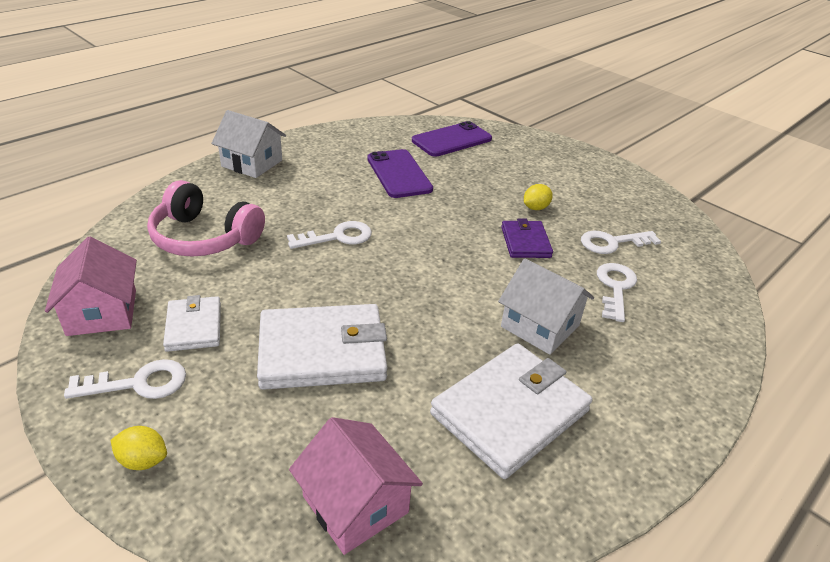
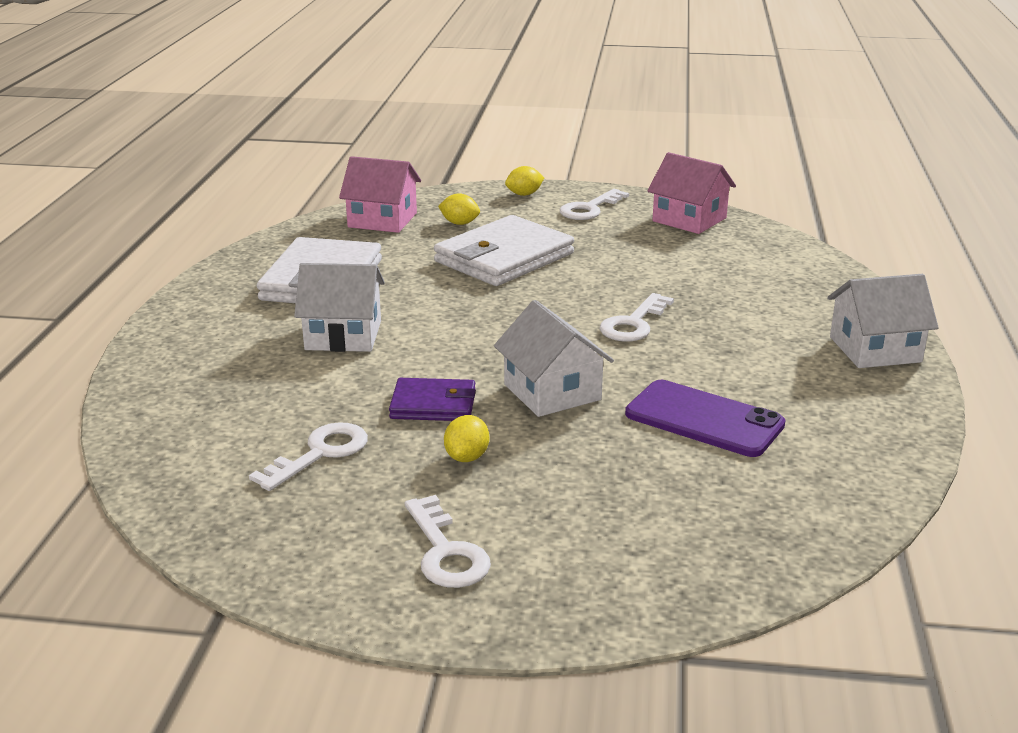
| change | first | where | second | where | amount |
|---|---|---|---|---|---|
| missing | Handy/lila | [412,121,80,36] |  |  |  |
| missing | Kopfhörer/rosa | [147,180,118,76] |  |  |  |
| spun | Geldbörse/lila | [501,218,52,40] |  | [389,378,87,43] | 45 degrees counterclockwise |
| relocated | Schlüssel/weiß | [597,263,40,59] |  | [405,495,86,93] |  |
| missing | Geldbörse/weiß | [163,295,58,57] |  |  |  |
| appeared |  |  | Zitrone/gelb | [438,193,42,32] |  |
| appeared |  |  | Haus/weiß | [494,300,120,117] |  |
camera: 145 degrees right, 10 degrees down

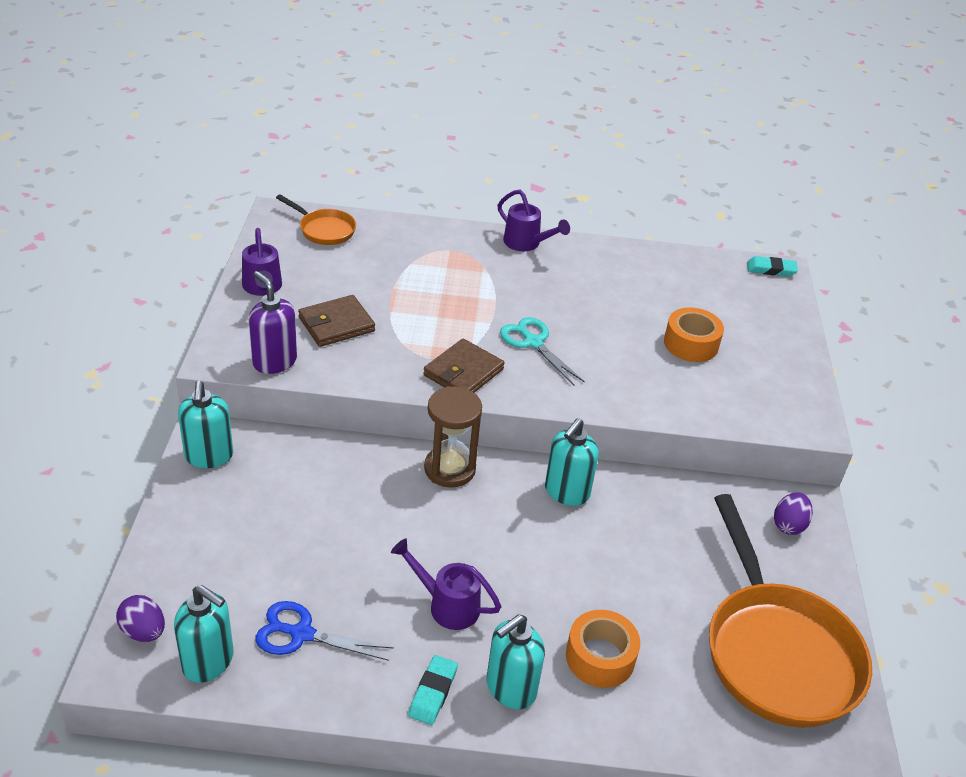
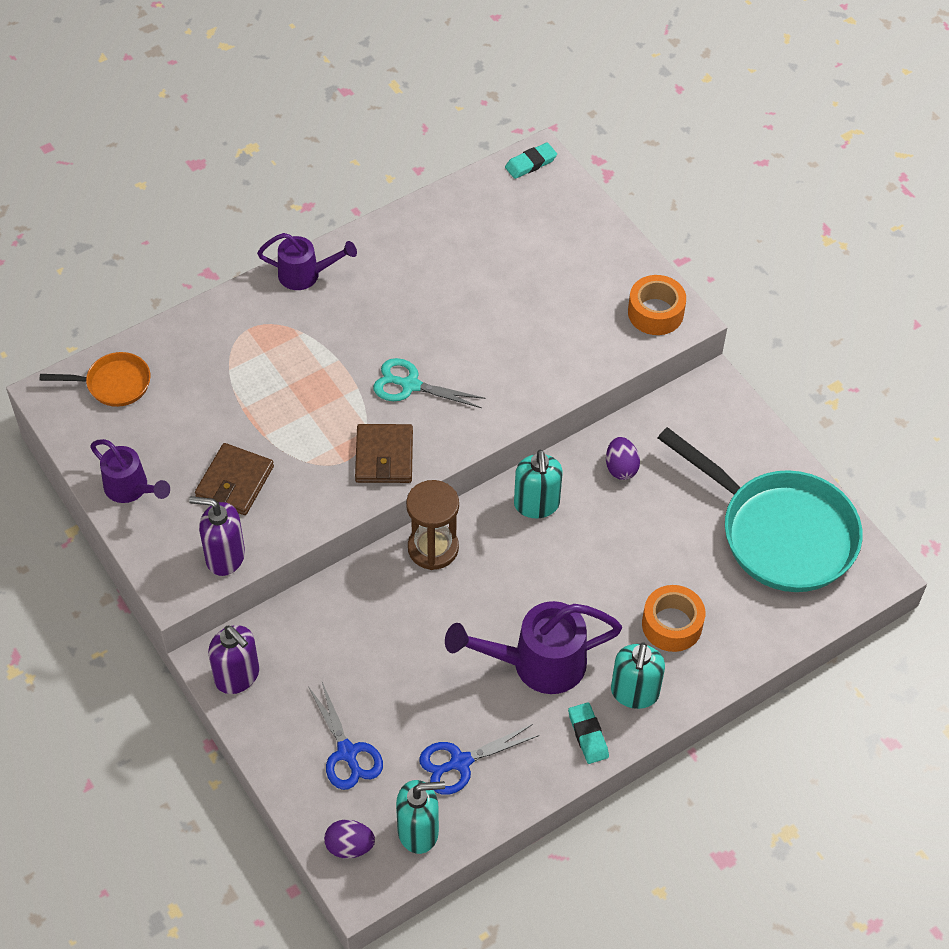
| change | first | where | second | where | amount |
|---|---|---|---|---|---|
| relocated | Klebeband/orange | [664,308,60,54] |  | [628,275,58,60] |  |
| colour | Seifenspender/türkis | [178,381,55,87] | Seifenspender/lila | [208,625,51,69] |  |
| relocated | Ei/lila | [774,492,39,43] |  | [606,437,34,43] |  |
| colour | Pfanne/orange | [709,494,163,234] | Pfanne/türkis | [658,427,205,165] |  |
| size | Gießkanne/lila | [391,538,110,92] |  | [445,601,177,93] | x1.60 |
| appeared |  |  | Schere/blau | [308,682,75,108] |  |
camera: 35 degrees left, 15 degrees up

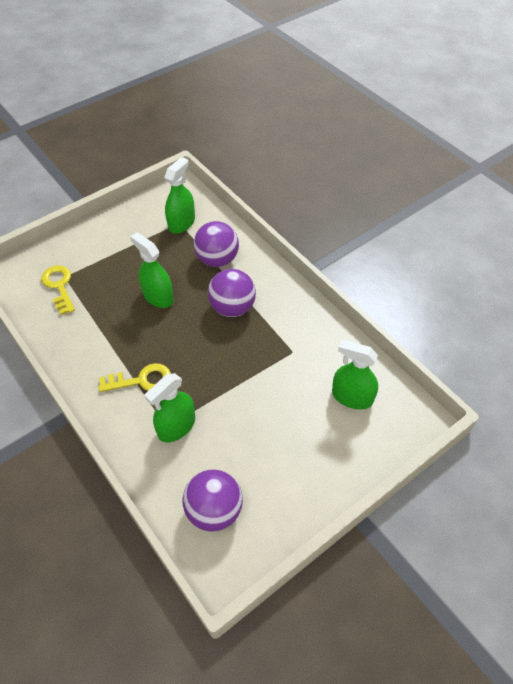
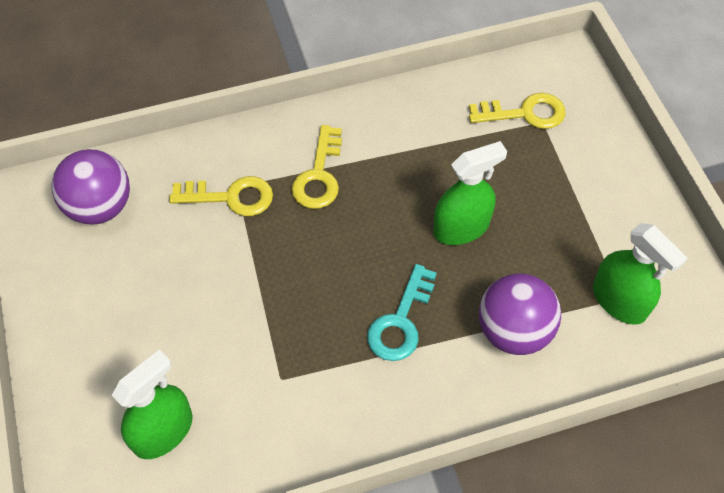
| change | first | where | second | where | amount |
|---|---|---|---|---|---|
| exchanged | Ball/lila | [208,269,48,48] | Schlüssel/türkis | [367,264,70,97] |  |
| exchanged | Sprühflasche/grün | [144,373,51,69] | Schlüssel/gelb | [169,176,104,40] |  |
camera: 110 degrees right, 5 degrees up

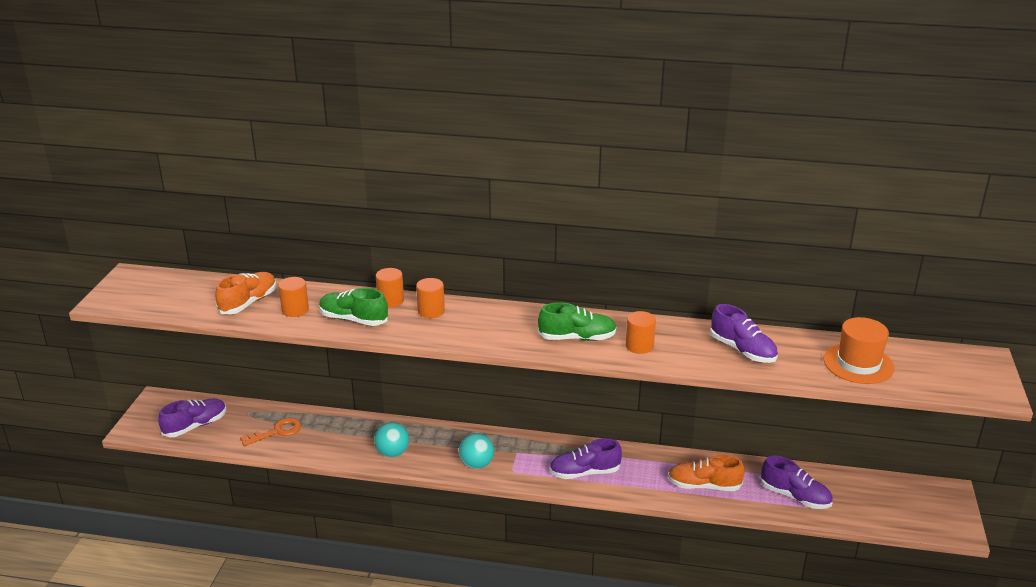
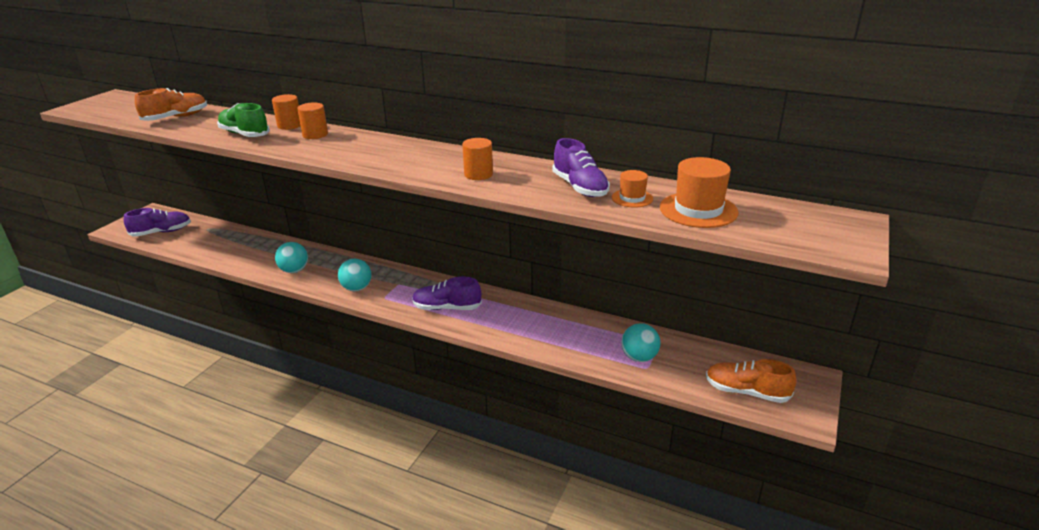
| change | first | where | second | where | amount |
|---|---|---|---|---|---|
| missing | Vollzylinder/orange | [278,277,31,40] |  |  |  |
| missing | Schuh/grün | [538,302,79,39] |  |  |  |
| missing | Schlüssel/orange | [240,418,62,28] |  |  |  |
| relocated | Schuh/orange | [668,455,77,36] |  | [706,359,91,44] |  |
| exchanged | Schuh/lila | [761,455,72,54] | Ball/türkis | [621,323,40,39] |  |
| appeared |  |  | Hut/orange | [612,170,41,37] |  |
camera: 15 degrees right, 0 degrees up

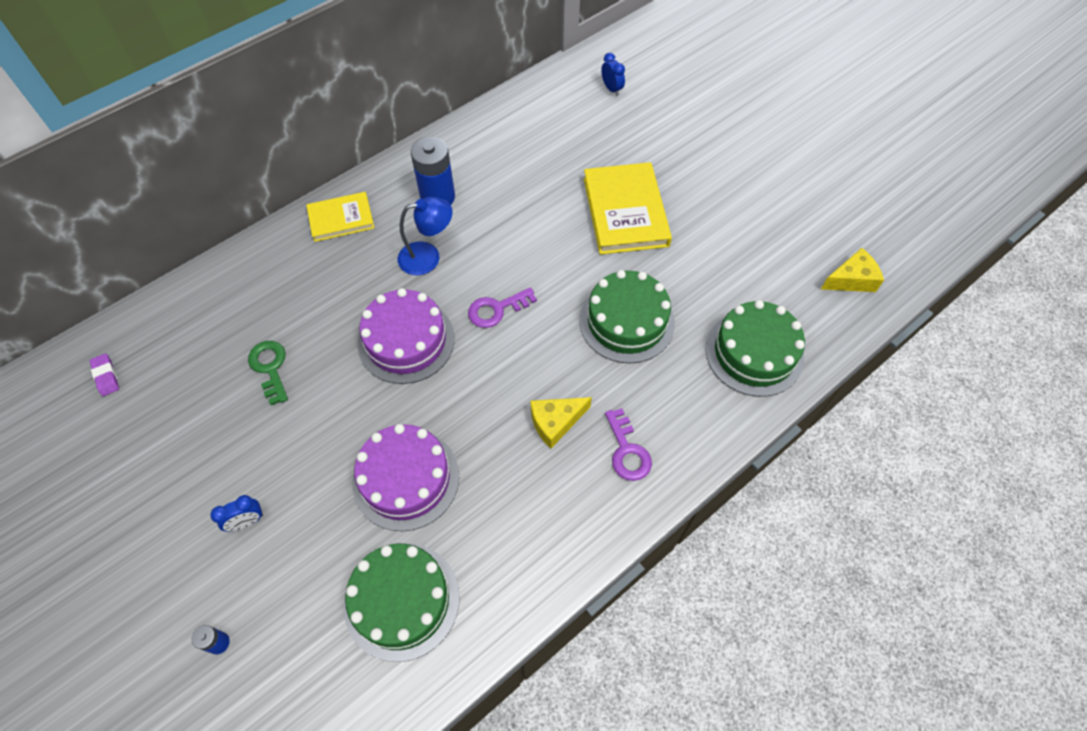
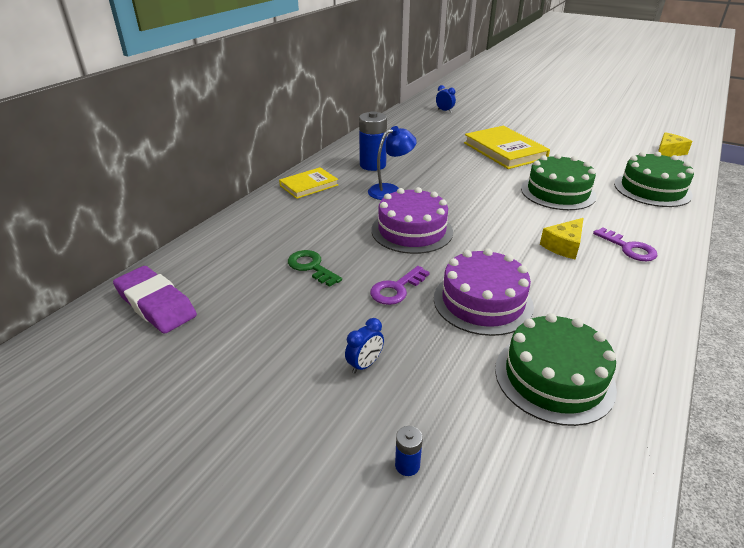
| change | first | where | second | where | amount |
|---|---|---|---|---|---|
| relocated | Schlüssel/lila | [468,287,69,41] |  | [370,266,60,39] |  |
| size | Radiergummi/lila | [90,354,29,42] |  | [113,266,84,68] | x2.18 |
camera: 20 degrees left, 25 degrees down

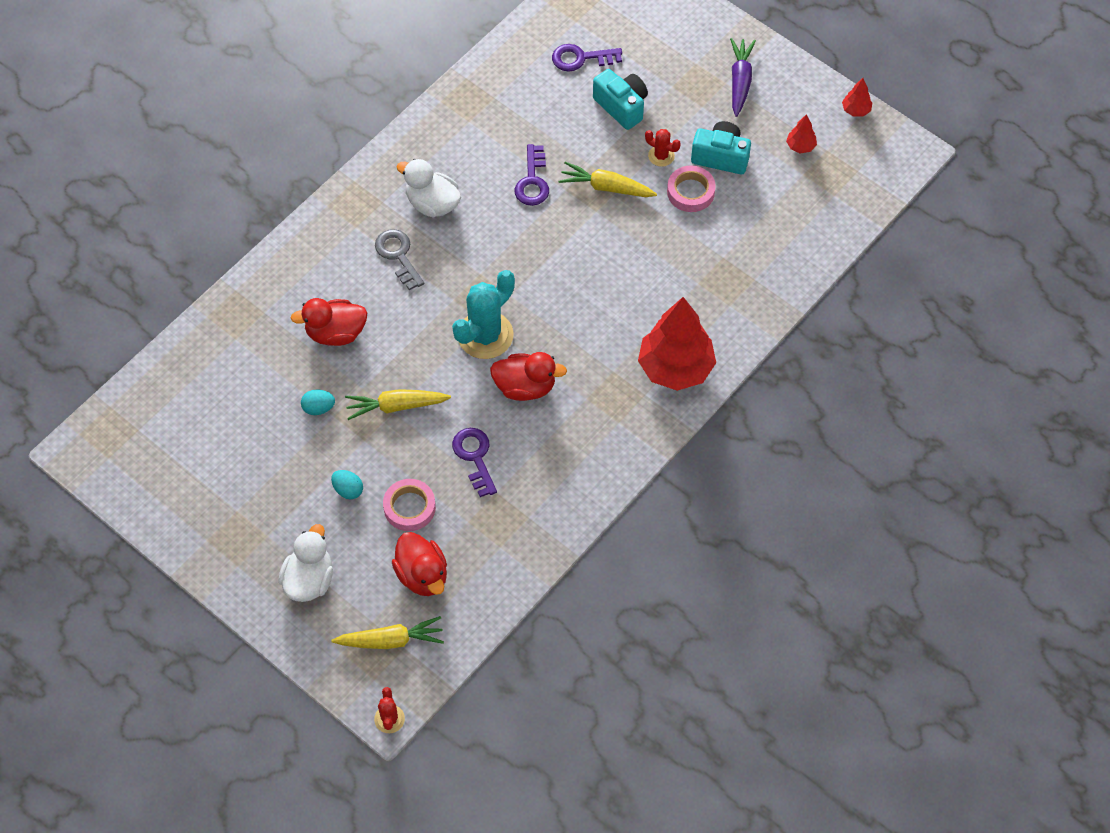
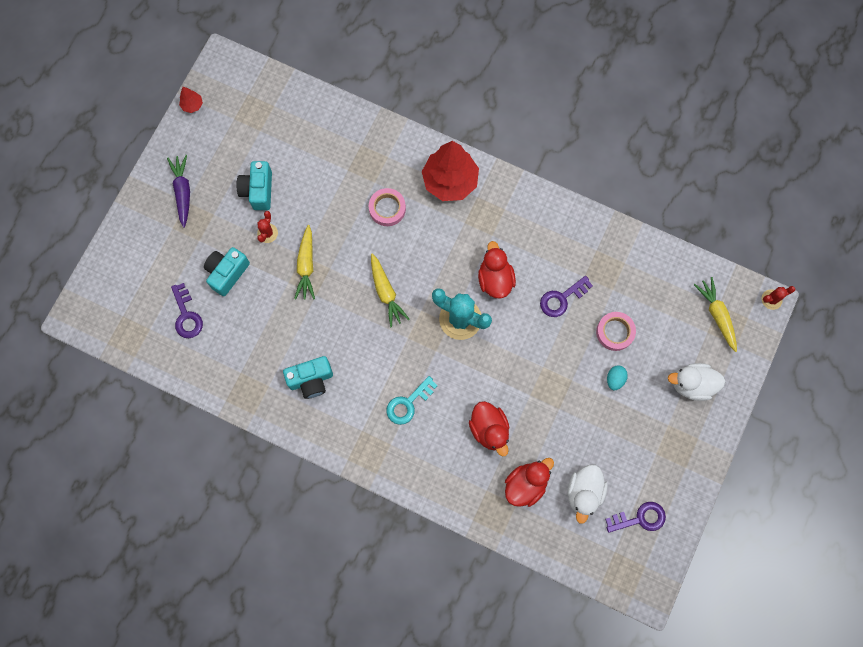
| change | first | where | second | where | amount |
|---|---|---|---|---|---|
| spun | Karotte/lila | [730,38,26,79] |  | [167,155,23,73] | 90 degrees clockwise |
| missing | Baum/rot | [786,114,31,40] |  |  |  |
| relocated | Schlüssel/lila | [515,144,34,62] |  | [605,502,61,31] |  |
| relocated | Ente/weiß | [397,159,64,58] |  | [567,465,41,59] |  |
| relocated | Klebeband/rosa | [667,166,49,46] |  | [369,188,37,38] |  |
| colour | Schlüssel/grau | [375,229,50,61] | Schlüssel/türkis | [386,376,52,49] |  |
| missing | Ei/türkis | [301,389,34,26] |  |  |  |
| relocated | Karotte/gelb | [345,389,106,31] |  | [371,254,39,73] |  |
| relocated | Ente/rot | [392,532,55,64] |  | [505,458,49,49] |  |
| appeared |  |  | Kamera/türkis | [283,356,50,43] |  |
camera: 105 degrees left, 15 degrees up

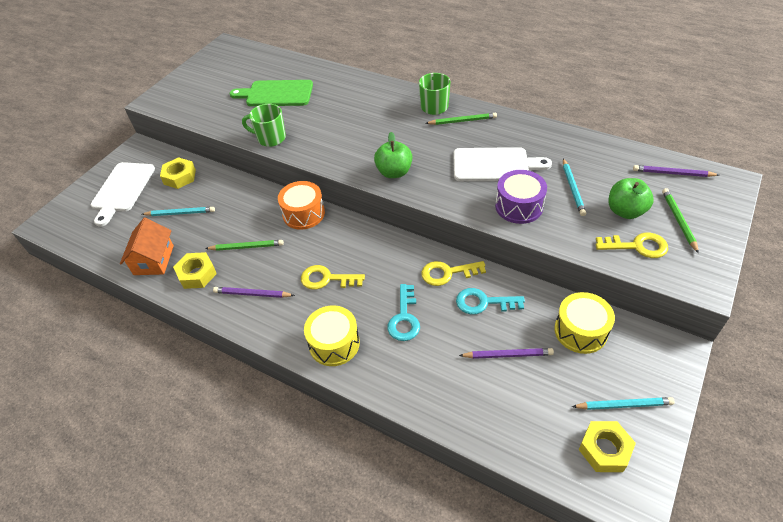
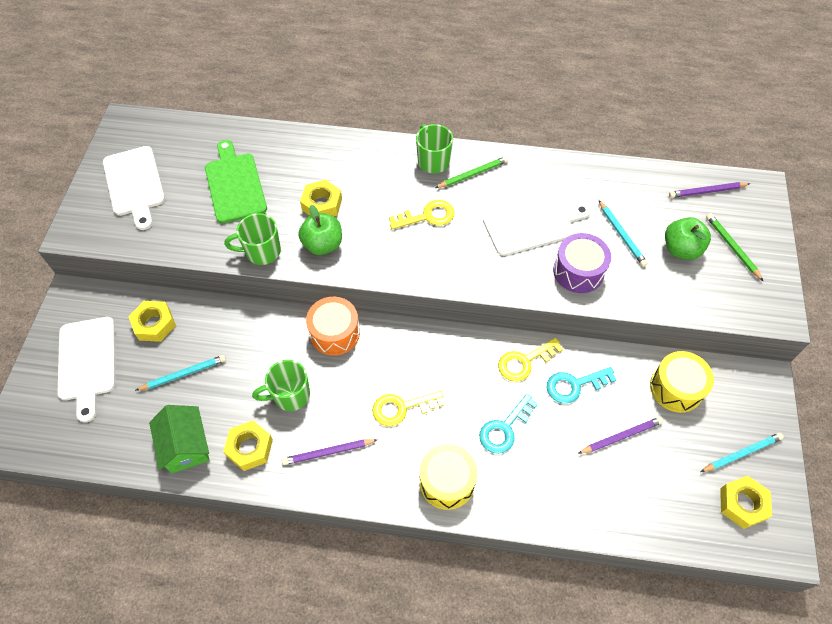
| change | first | where | second | where | amount |
|---|---|---|---|---|---|
| spun | Schneidebrett/grün | [230,80,83,26] |  | [205,140,62,84] | 90 degrees clockwise |
| relocated | Apfel/grün | [374,132,38,46] |  | [298,205,44,50] |  |
| colour | Haus/orange | [120,218,54,57] | Haus/grün | [149,405,60,69] |  |
| relocated | Schlüssel/gelb | [596,233,72,25] |  | [389,200,66,30] |  |
| exchanged | Bleistift/grün | [205,240,79,11] | Tasse/grün | [252,360,58,51] |  |
| spun | Schlüssel/türkis | [387,284,33,57] |  | [479,394,59,60] | 60 degrees clockwise |
| appeared |  |  | Schneidebrett/weiß | [103,146,62,84] |  |
| appeared |  |  | Sechskantmutter/gelb | [300,180,42,36] |  |
camera: 25 degrees left, 10 degrees up

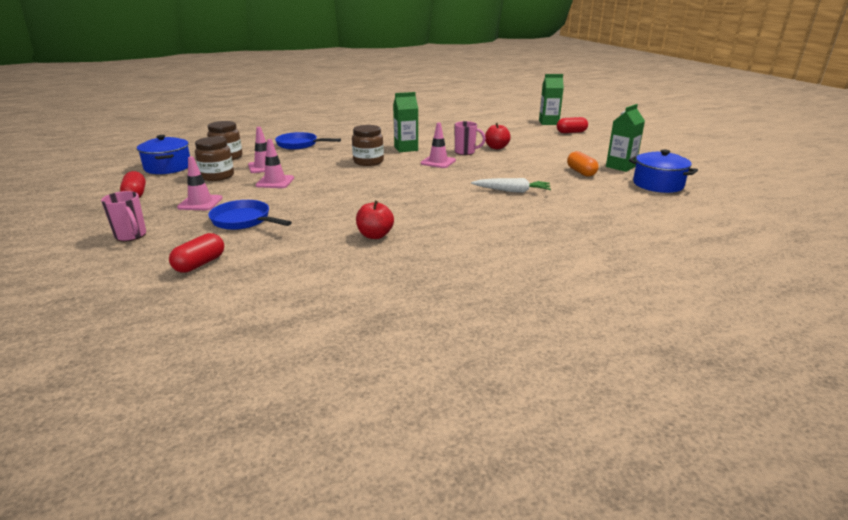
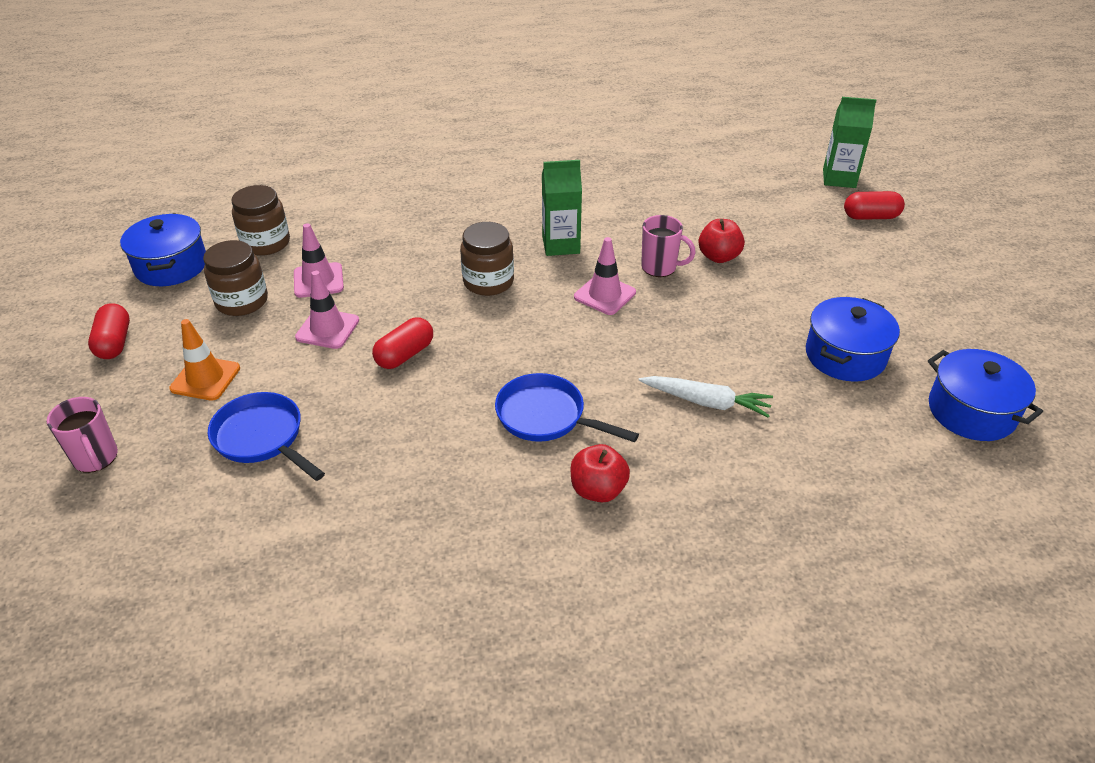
| change | first | where | second | where | amount |
|---|---|---|---|---|---|
| missing | Getränkekarton/grün | [606,104,39,68] |  |  |  |
| relocated | Pfanne/blau | [275,132,66,18] |  | [495,373,144,69] |  |
| exchanged | Kapsel/orange | [567,151,32,26] | Kochtopf/blau | [806,297,94,85] |  |
| colour | Leitkegel/rosa | [177,156,46,54] | Leitkegel/orange | [169,319,71,82] |  |
| relocated | Apfel/rot | [356,200,38,39] |  | [570,444,60,58] |  |
| relocated | Kapsel/rot | [169,233,55,40] |  | [372,318,61,51] |  |
camera: 10 degrees right, 15 degrees up

